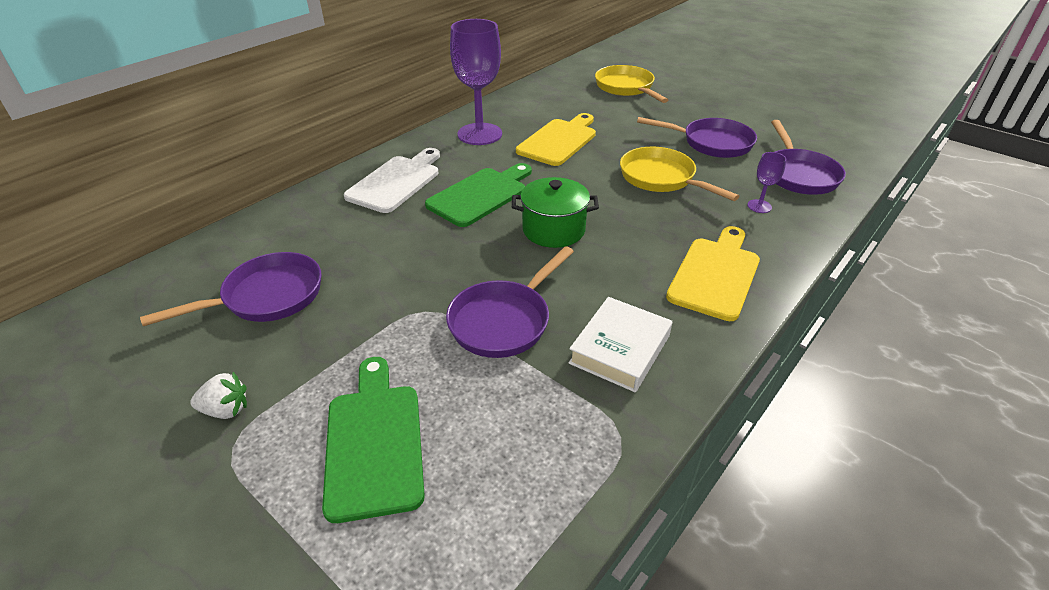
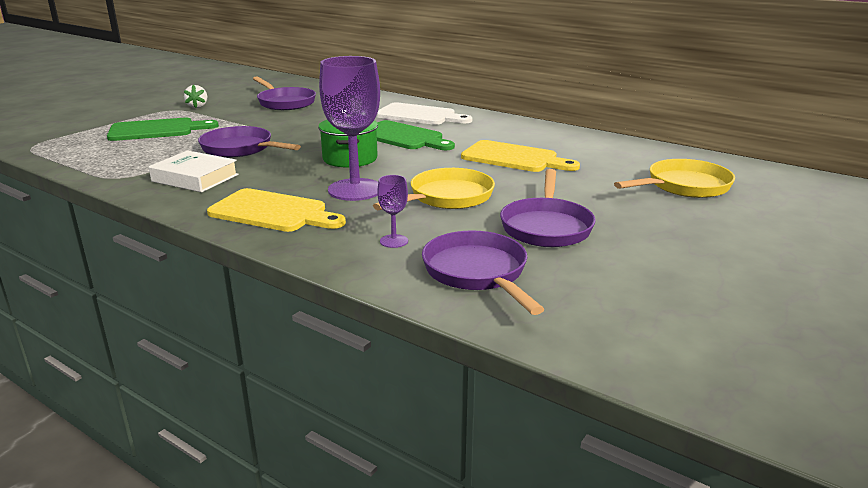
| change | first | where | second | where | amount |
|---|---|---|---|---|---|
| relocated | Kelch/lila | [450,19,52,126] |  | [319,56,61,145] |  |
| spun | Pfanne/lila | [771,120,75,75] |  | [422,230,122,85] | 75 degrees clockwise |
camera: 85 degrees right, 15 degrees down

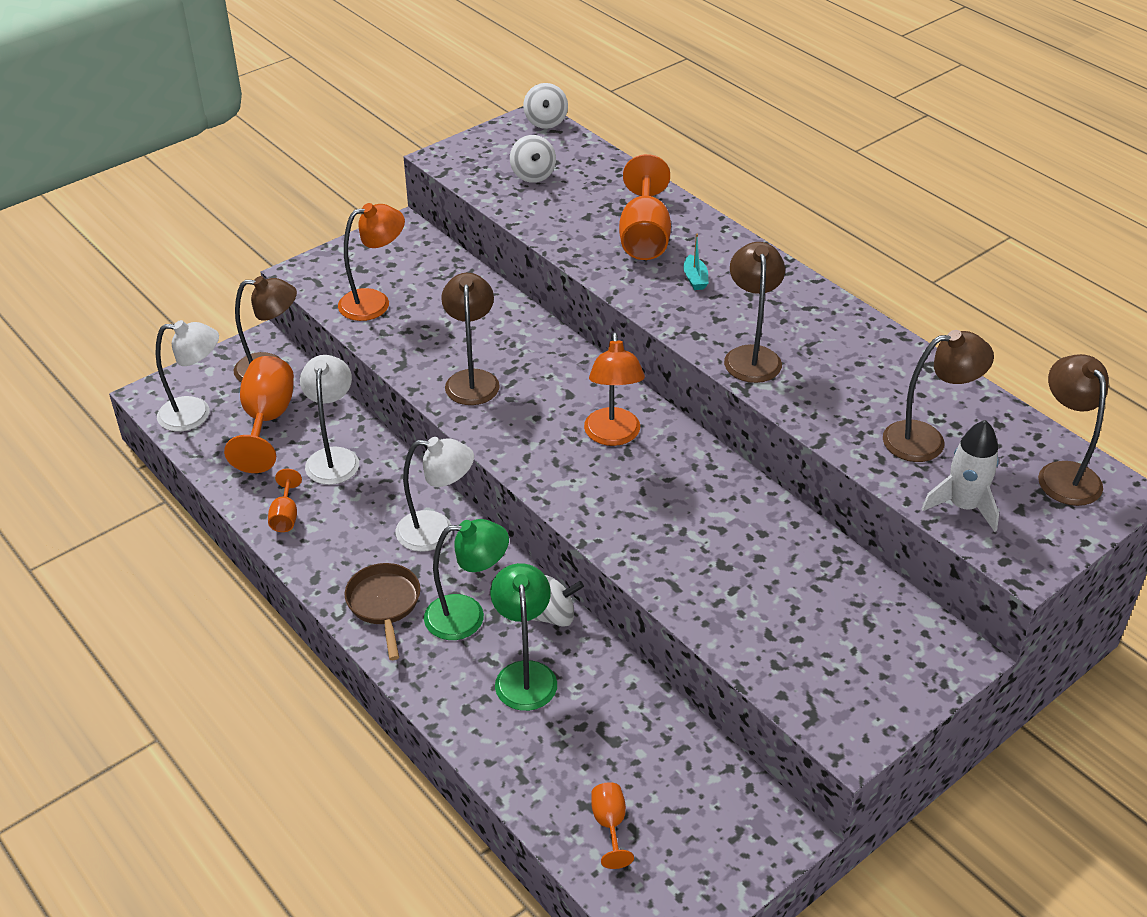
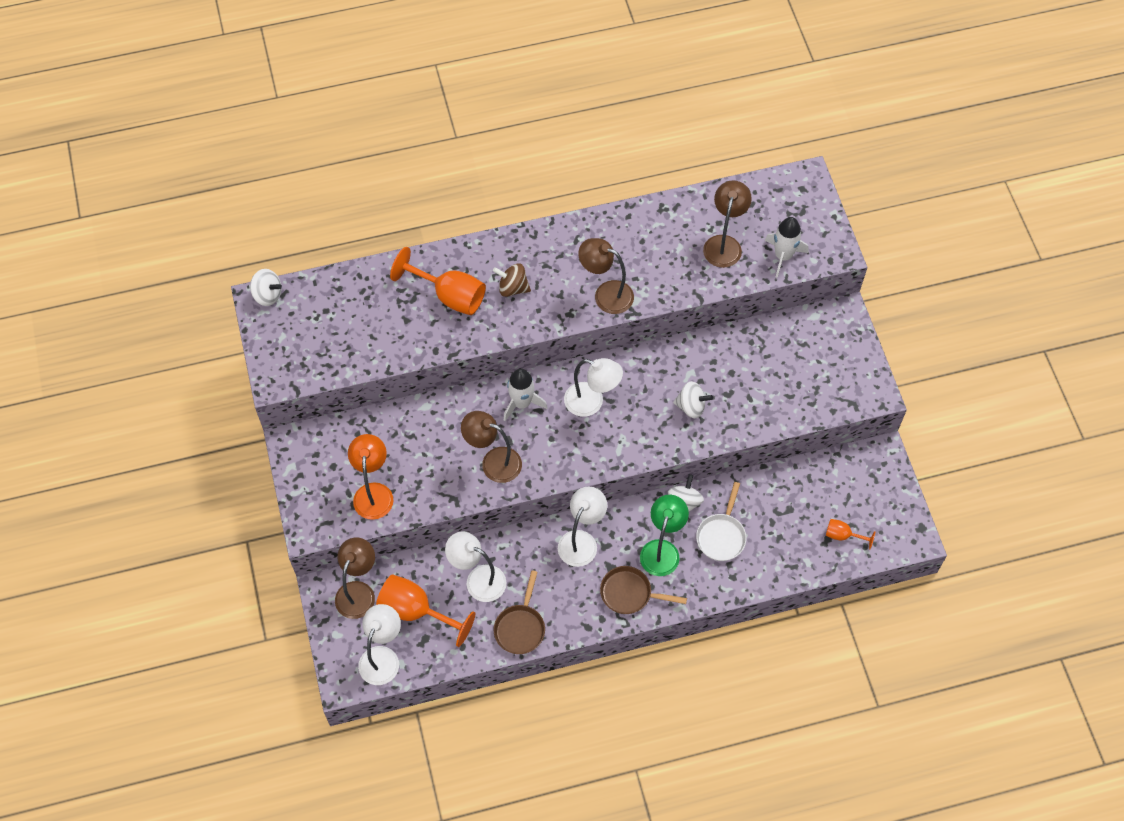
| change | first | where | second | where | amount |
|---|---|---|---|---|---|
| relocated | Kreisel/weiß | [510,135,46,48] |  | [673,381,40,37] |  |
| exchanged | Boot/türkis | [683,234,26,56] | Kreisel/braun | [493,263,38,34] |  |
| colour | Lampe/orange | [584,332,61,114] | Lampe/weiß | [564,358,59,59] |  |
| missing | Lampe/braun | [1038,354,71,152] |  |  |  |
| exchanged | Kelch/orange | [268,469,34,63] | Pfanne/braun | [494,570,51,84] |  |
| exchanged | Lampe/grün | [490,563,67,148] | Pfanne/weiß | [696,482,51,79] |  |
| appeared |  |  | Rakete/weiß | [504,368,44,53] |  |
camera: 65 degrees left, 20 degrees up

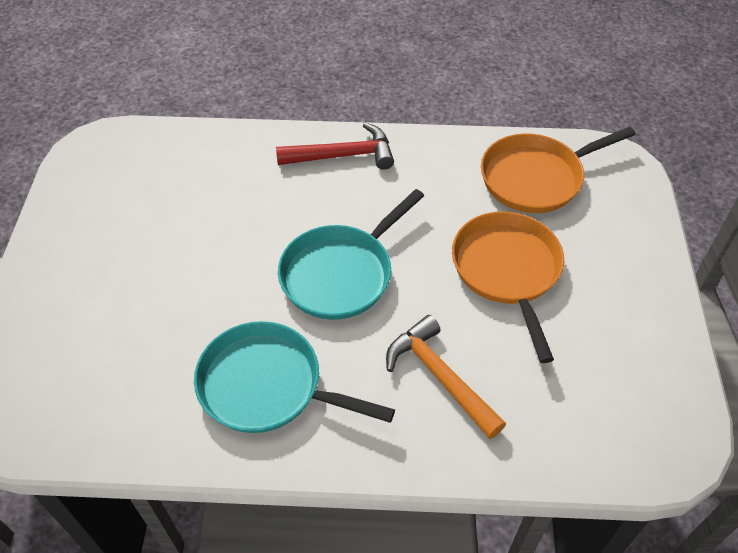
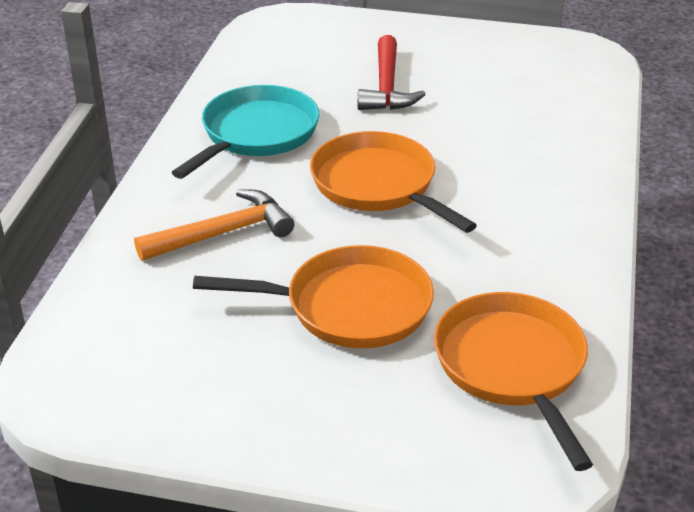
| change | first | where | second | where | amount |
|---|---|---|---|---|---|
| relocated | Hammer/rot | [276,123,118,47] |  | [358,35,68,75] |  |
| colour | Pfanne/türkis | [278,189,146,131] | Pfanne/orange | [310,131,167,102] |  |
camera: 100 degrees right, 15 degrees down

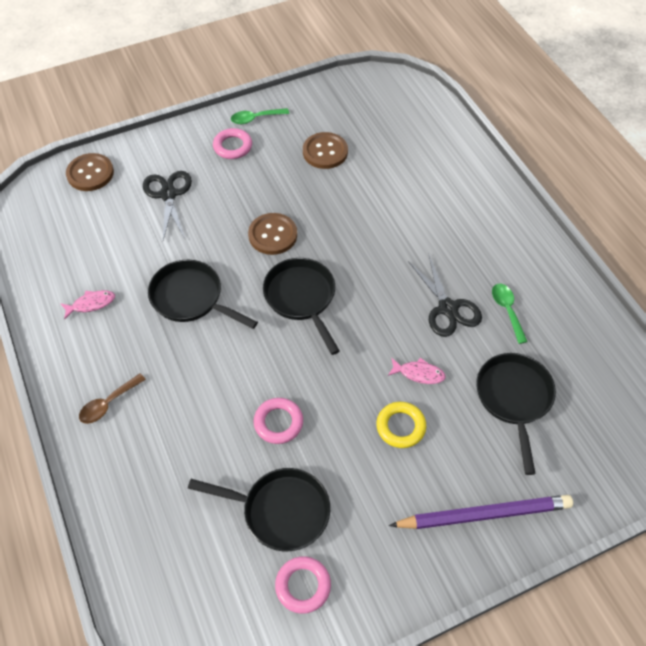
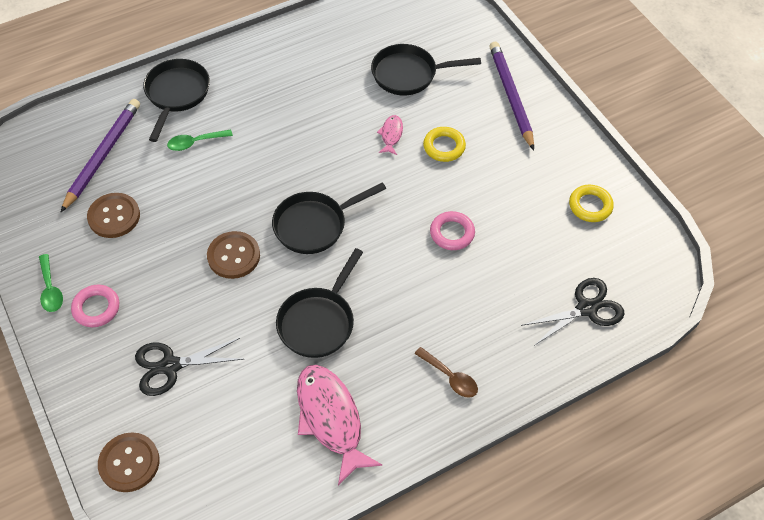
| change | first | where | second | where | amount |
|---|---|---|---|---|---|
| relocated | Schere/schwarz | [408,255,74,82] |  | [521,278,104,68] |  |
| relocated | Löffel/grün | [492,284,36,60] |  | [167,129,66,22] |  |
| size | Fisch/rosa | [60,290,55,30] |  | [297,365,85,120] | x2.12 |
| relocated | Pfanne/schwarz | [188,468,142,83] |  | [143,59,67,83] |  |
| colour | Ring/rosa | [275,556,56,58] | Ring/gelb | [569,185,45,37] |  |
| appeared |  |  | Bleistift/lila | [60,99,80,114] |  |
camera: 95 degrees left, 0 degrees up

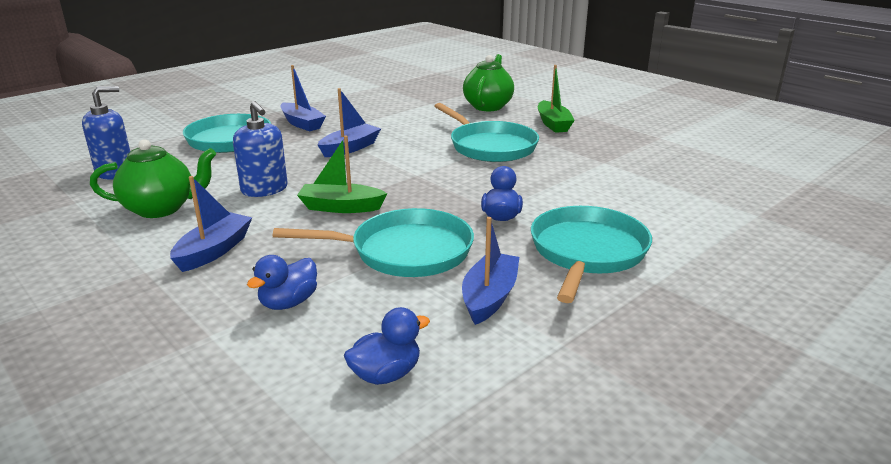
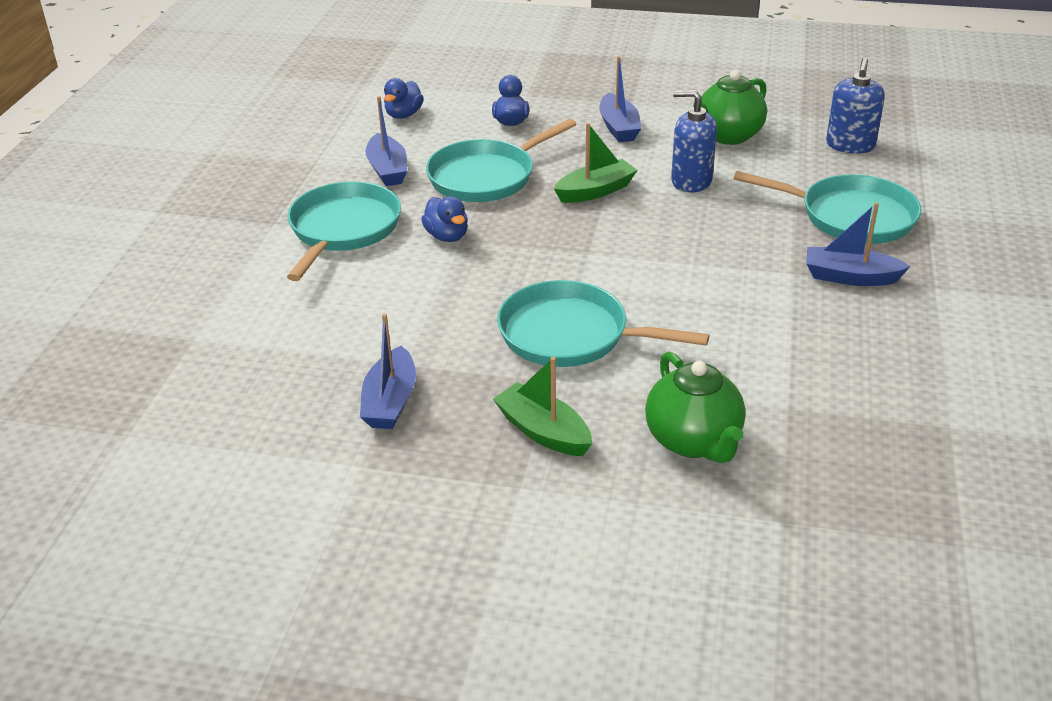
| change | first | where | second | where | amount |
|---|---|---|---|---|---|
| relocated | Boot/blau | [318,88,63,69] |  | [360,314,56,115] |  |
| spun | Pfanne/türkis | [531,206,121,97] |  | [287,181,114,100] | 150 degrees counterclockwise |
camera: 145 degrees right, 10 degrees up

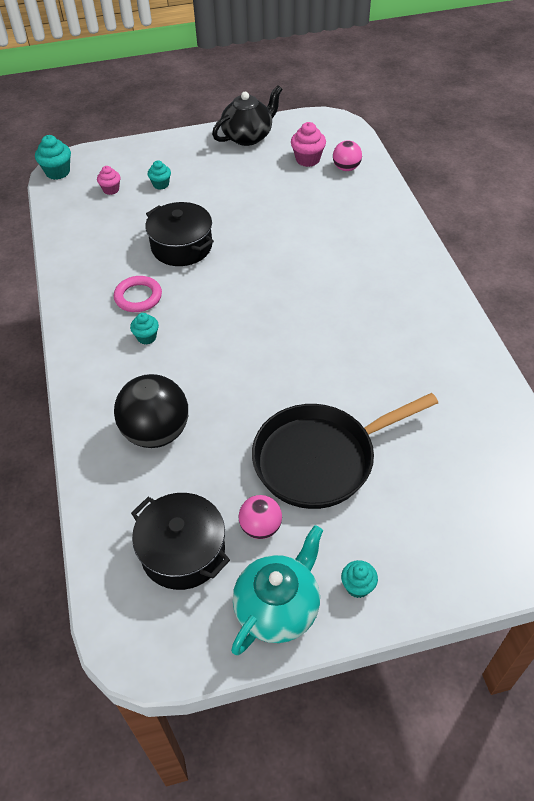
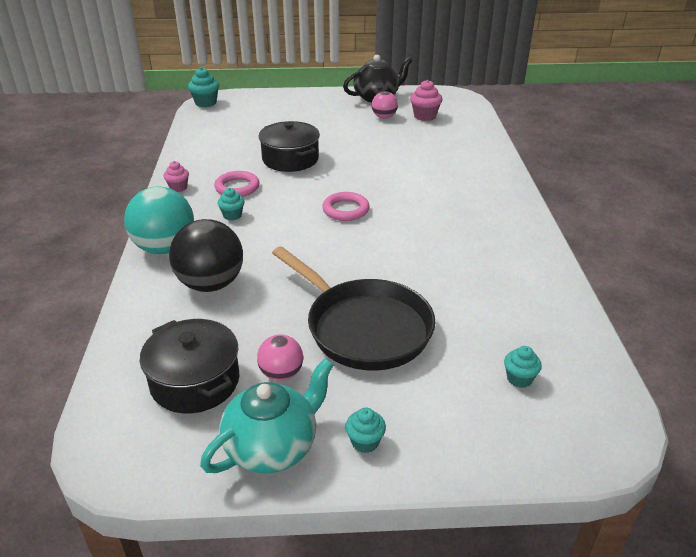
| change | first | where | second | where | amount |
|---|---|---|---|---|---|
| relocated | Ball/rosa | [333,140,29,31] |  | [372,91,26,28] |  |
| relocated | Muffin/türkis | [147,160,24,30] |  | [504,346,38,42] |  |
| relocated | Muffin/rosa | [97,166,23,29] |  | [163,161,26,31] |  |
| spun | Pfanne/schwarz | [252,393,186,116] |  | [272,246,164,125] | 120 degrees counterclockwise |
| appeared |  |  | Ball/türkis | [124,187,70,67] |  |
| appeared |  |  | Ring/rosa | [322,192,48,29] |  |
camera: 10 degrees right, 15 degrees down

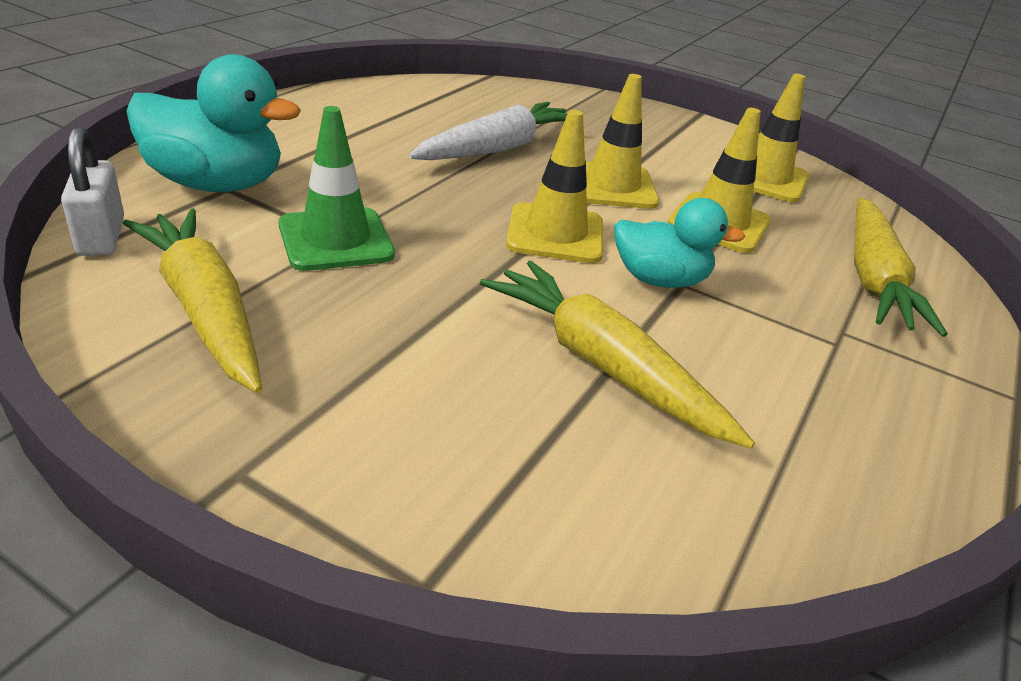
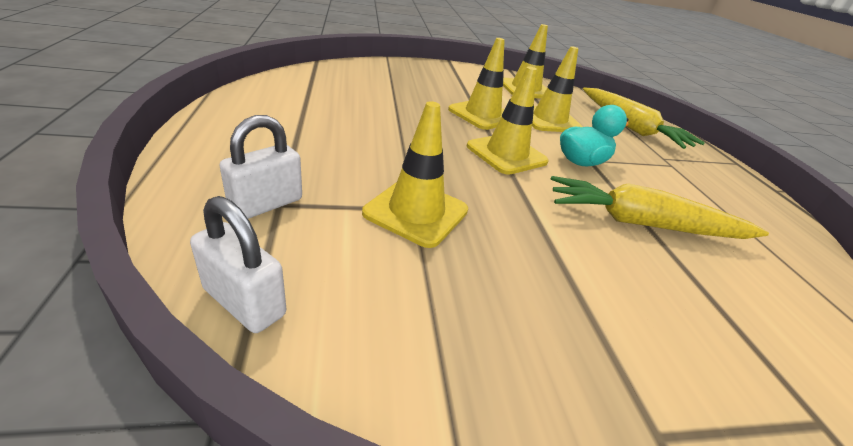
| change | first | where | second | where | amount |
|---|---|---|---|---|---|
| exchanged | Ente/türkis | [126,54,175,138] | Vorhängeschloss/weiß | [220,115,82,104] |  |
| missing | Karotte/weiß | [409,102,158,58] |  |  |  |
| colour | Leitkegel/grün | [278,106,117,165] | Leitkegel/gelb | [362,101,106,147] |  |
| missing | Karotte/gelb | [123,208,139,185] |  |  |  |
camera: 40 degrees left, 0 degrees up

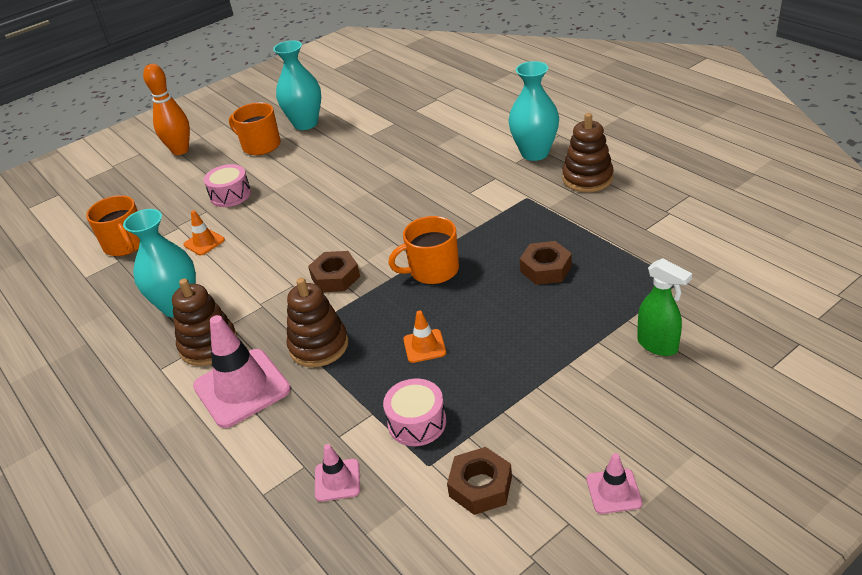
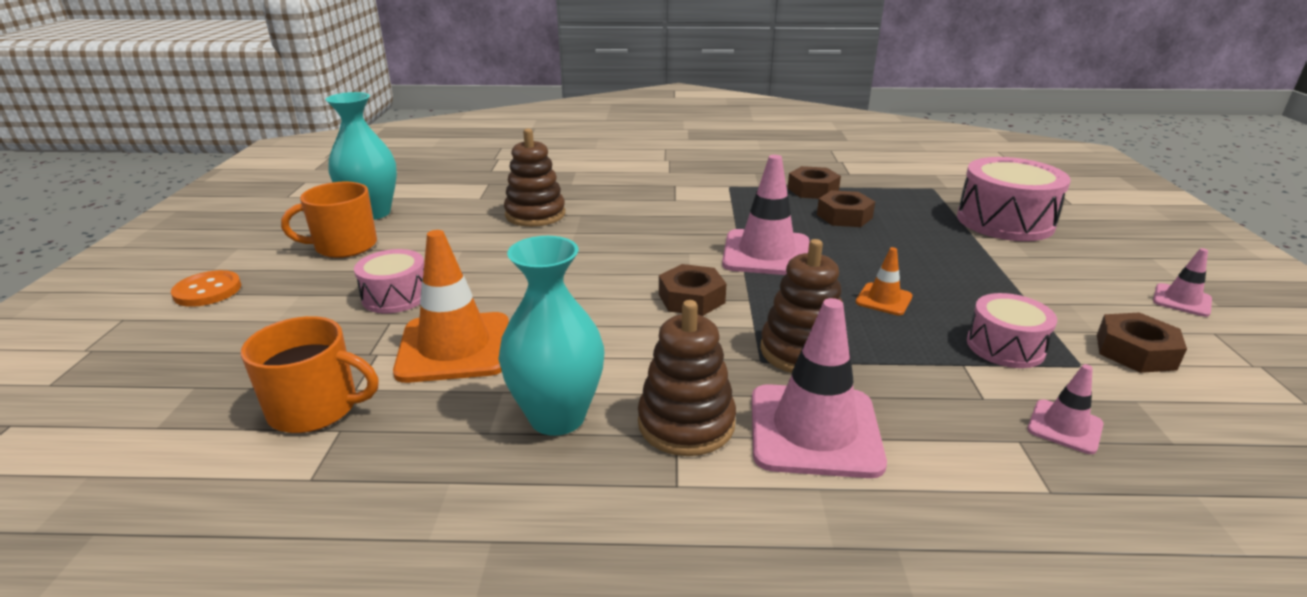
| change | first | where | second | where | amount |
|---|---|---|---|---|---|
| missing | Vase/türkis | [508,61,51,100] |  |  |  |
| exchanged | Bowlingkegel/orange | [143,64,47,91] | Knopf/orange | [171,270,70,37] |  |
| relocated | Stapelspielzeug/braun | [562,113,52,79] |  | [504,129,61,98] |  |
| size | Leitkegel/orange | [184,210,41,45] |  | [393,230,116,153] | x2.00 |
| exchanged | Tasse/orange | [388,216,71,68] | Leitkegel/rosa | [722,155,88,120] |  |
| exchanged | Sprühflasche/grün | [637,258,55,98] | Trommel/rosa | [957,157,114,84] |  |
| appeared |  |  | Sechskantmutter/braun | [787,166,54,33] |  |
camera: 55 degrees left, 10 degrees down

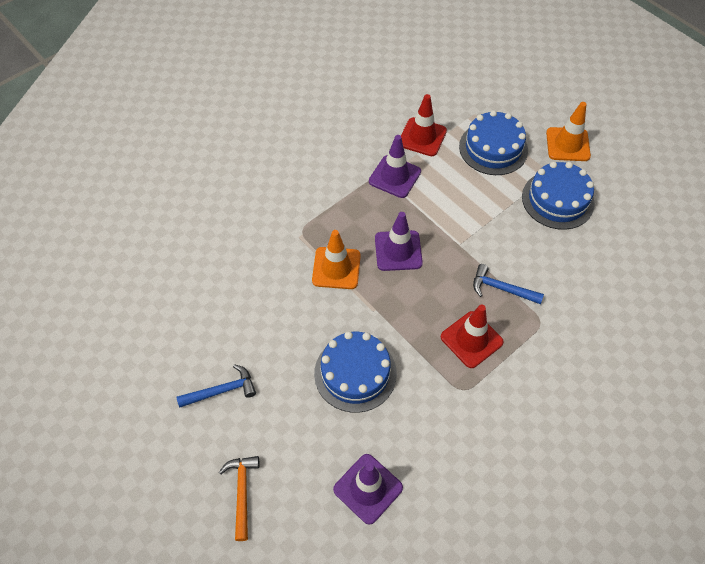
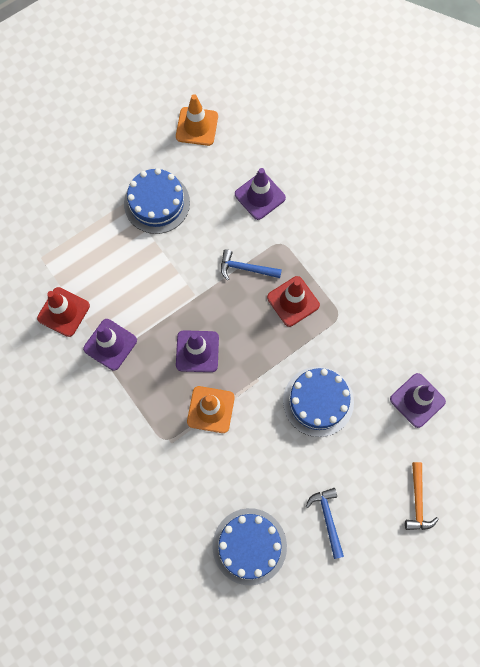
| change | first | where | second | where | amount |
|---|---|---|---|---|---|
| relocated | Leitkegel/orange | [546,102,45,59] |  | [176,94,42,52] |  |
| relocated | Kuchen/blau | [459,110,69,65] |  | [212,508,75,77] |  |
| spun | Hammer/blau | [473,264,71,40] |  | [221,249,61,31] | 75 degrees clockwise |
| spun | Hammer/orange | [219,456,40,85] |  | [405,462,34,68] | 90 degrees counterclockwise |
| appeared |  |  | Leitkegel/lila | [235,168,51,52] |  |
camera: 85 degrees left, 15 degrees up

